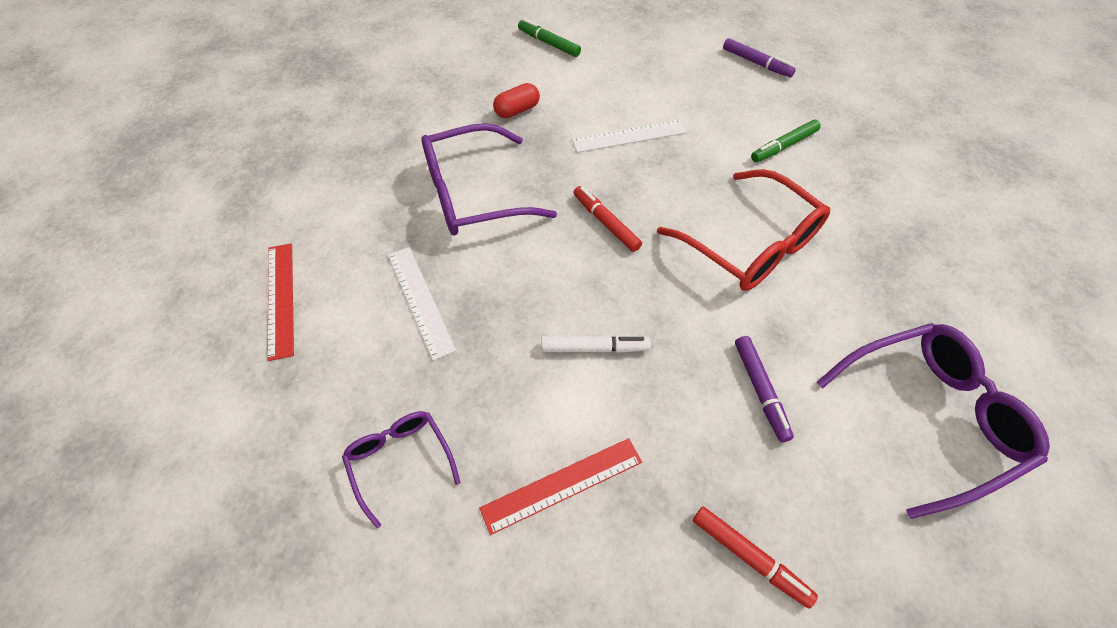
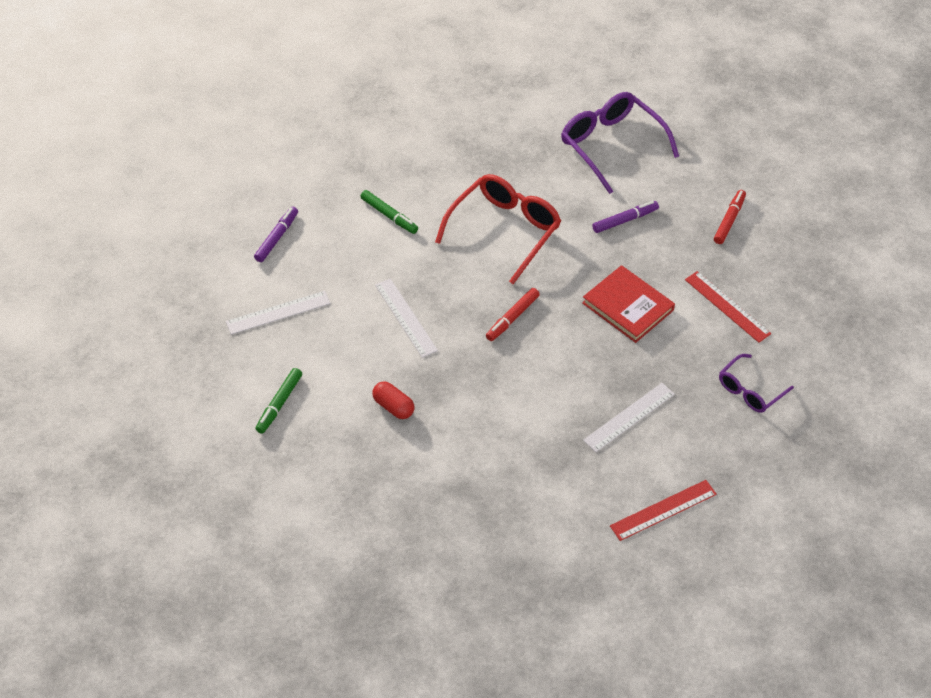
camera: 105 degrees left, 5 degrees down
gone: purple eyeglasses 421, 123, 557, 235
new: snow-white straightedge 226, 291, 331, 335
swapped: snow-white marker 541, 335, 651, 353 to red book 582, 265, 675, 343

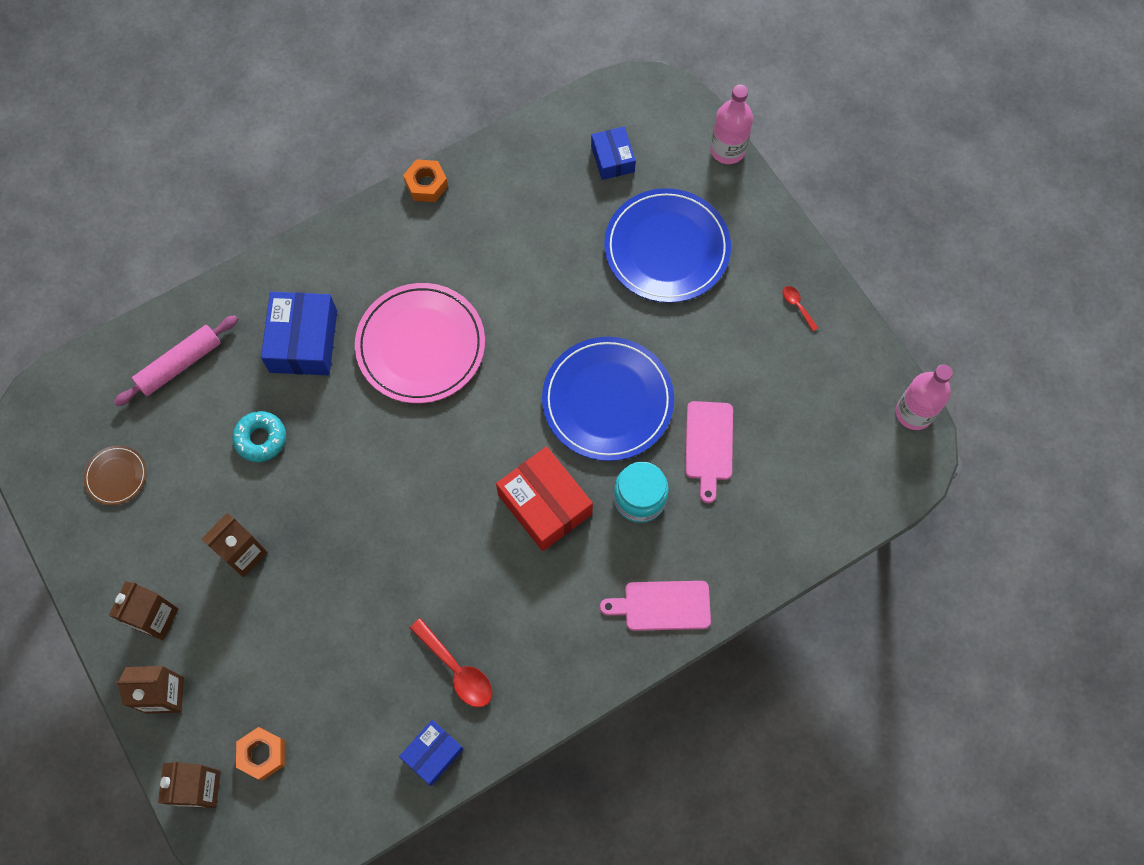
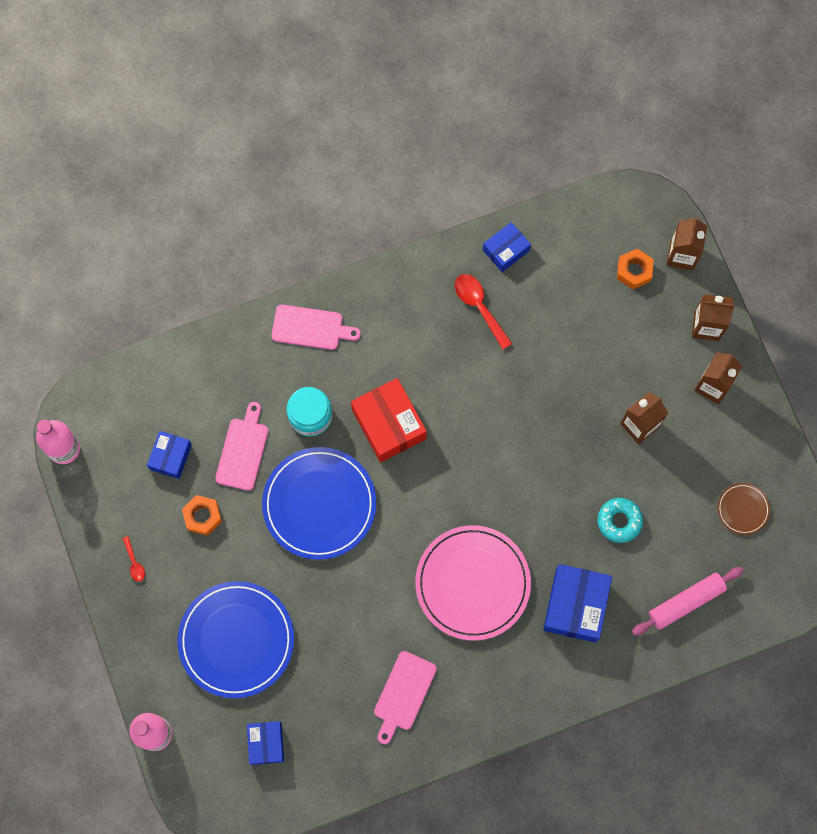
camera: 170 degrees left, 5 degrees up
new: royal blue package 147, 431, 192, 479; rosy bread board 374, 651, 437, 744
shifted: bright orange nut 403, 159, 448, 202 to 182, 495, 222, 536

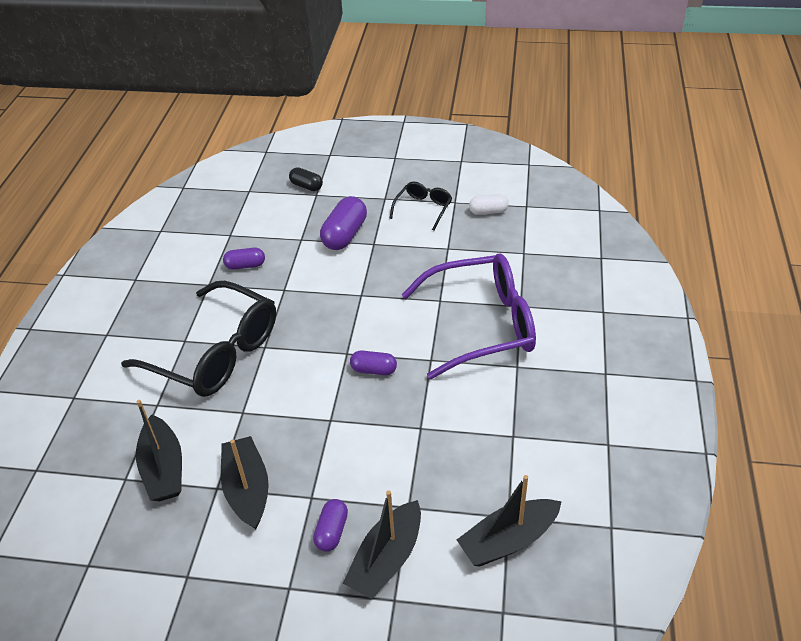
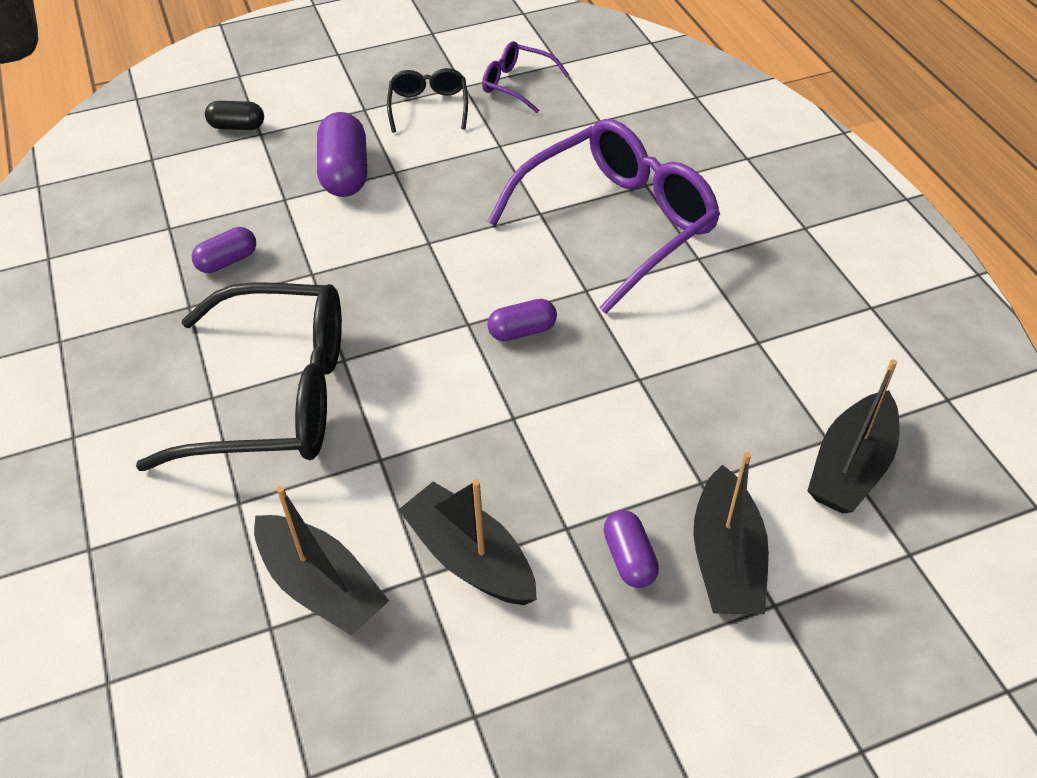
camera: 30 degrees left, 5 degrees up
swapped: snow-white pill shape 469, 194, 508, 215 to purple eyeglasses 482, 41, 569, 113

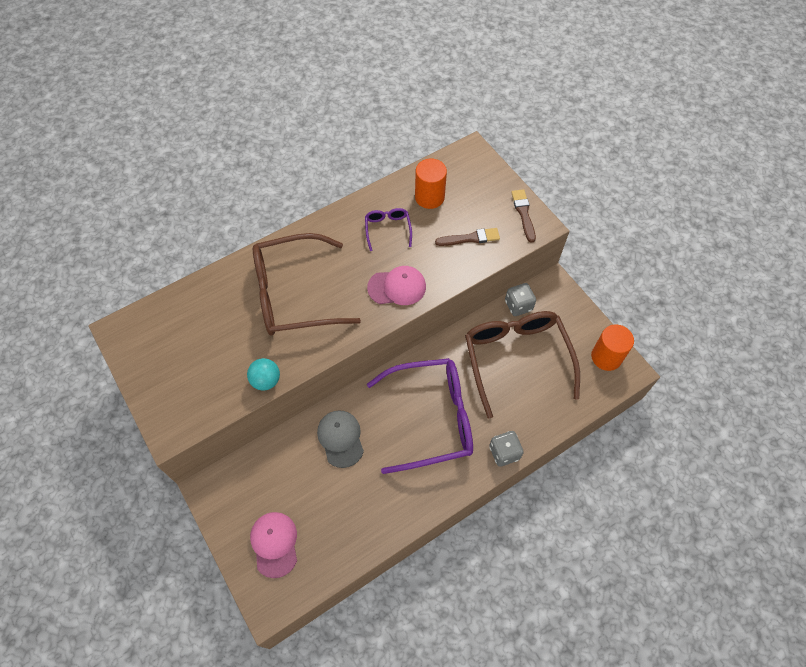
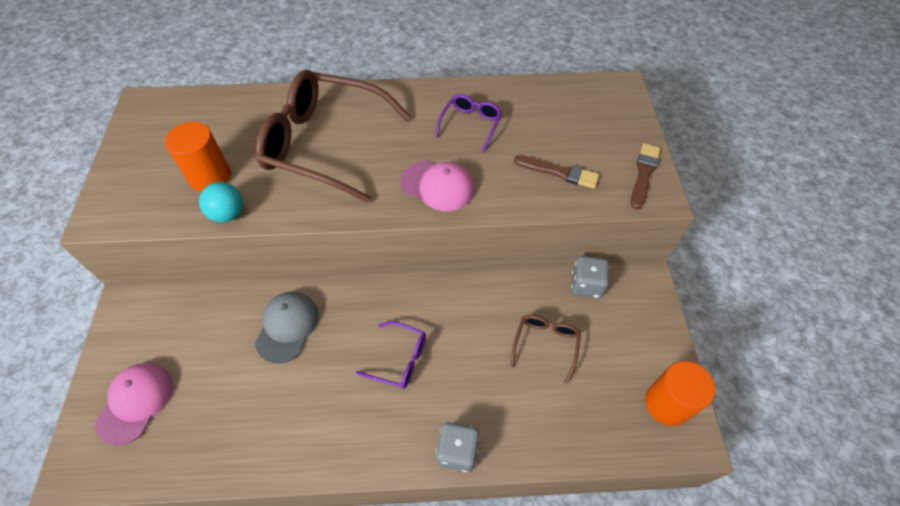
camera: 30 degrees right, 5 degrees down
shifted: bright orange cylinder shape 415, 159, 447, 209 to 165, 122, 231, 192
scaled: purple eyeglasses 367, 358, 473, 474 = 356, 321, 426, 389 x0.45; dark brown eyeglasses 465, 311, 580, 419 = 511, 315, 581, 384 x0.45

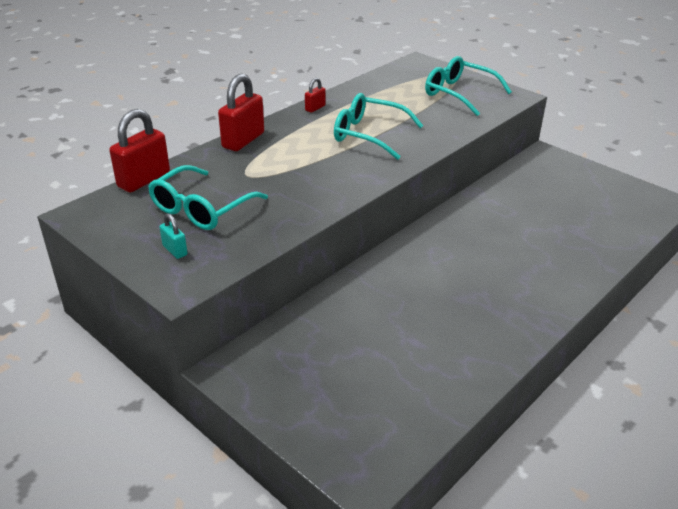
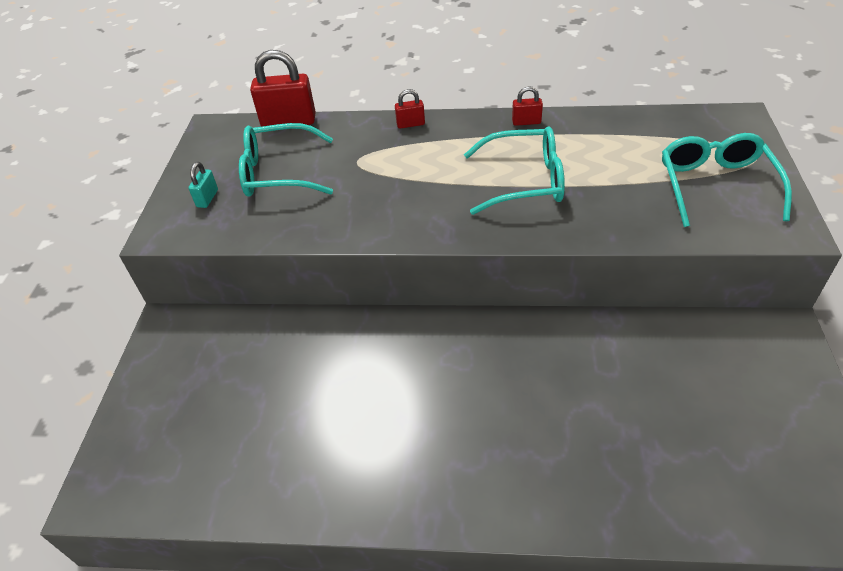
camera: 55 degrees right, 10 degrees up
rotated: teal eyeglasses 334, 93, 423, 160 = 464, 126, 565, 215 105 degrees clockwise
scaled: red small lock 218, 74, 264, 151 = 395, 89, 425, 129 x0.50

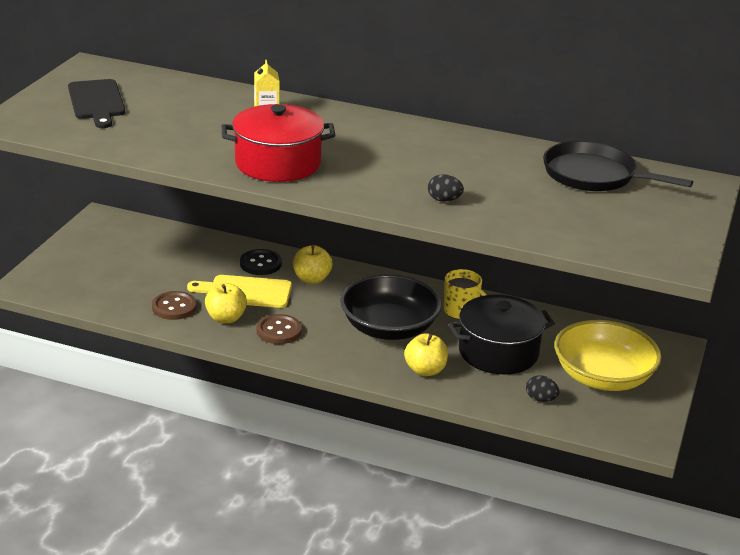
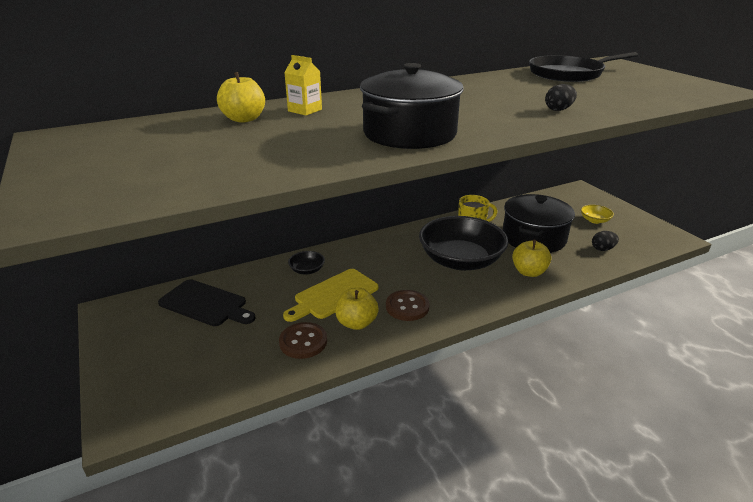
camera: 45 degrees left, 0 degrees up
shifted: black bread board 68, 79, 125, 128 to 158, 279, 255, 326; golden apple 293, 244, 332, 284 to 217, 72, 265, 123
swapped: black button 240, 249, 282, 275 to black serving bowl 288, 251, 325, 275
repainted: red pot 222, 104, 335, 182 to black pot 360, 63, 464, 149
scaled: golden serving bowl 554, 320, 661, 391 = 581, 205, 614, 224 x0.41

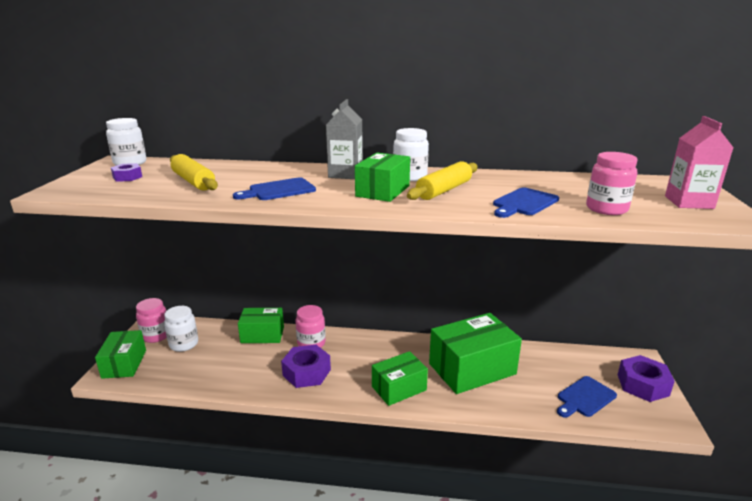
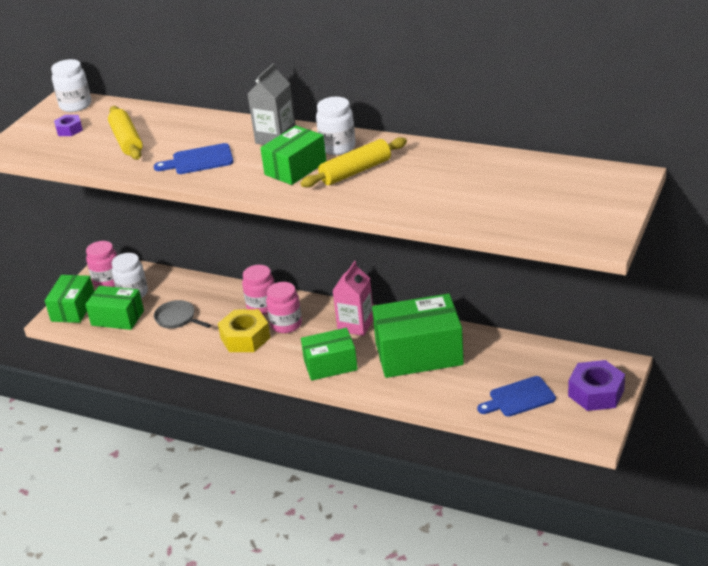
camera: 20 degrees right, 10 degrees up
gone: royal blue bread board 493, 187, 559, 218
new: grey frying pan 154, 300, 211, 329
shifted: leaf-green package 238, 308, 284, 343 to 85, 286, 144, 330; rosy jam jar 586, 152, 638, 215 to 266, 282, 302, 333; rosy carton 665, 116, 734, 209 to 333, 261, 373, 336
repainted: purple nut 281, 345, 331, 388 to golden nut 218, 309, 271, 352

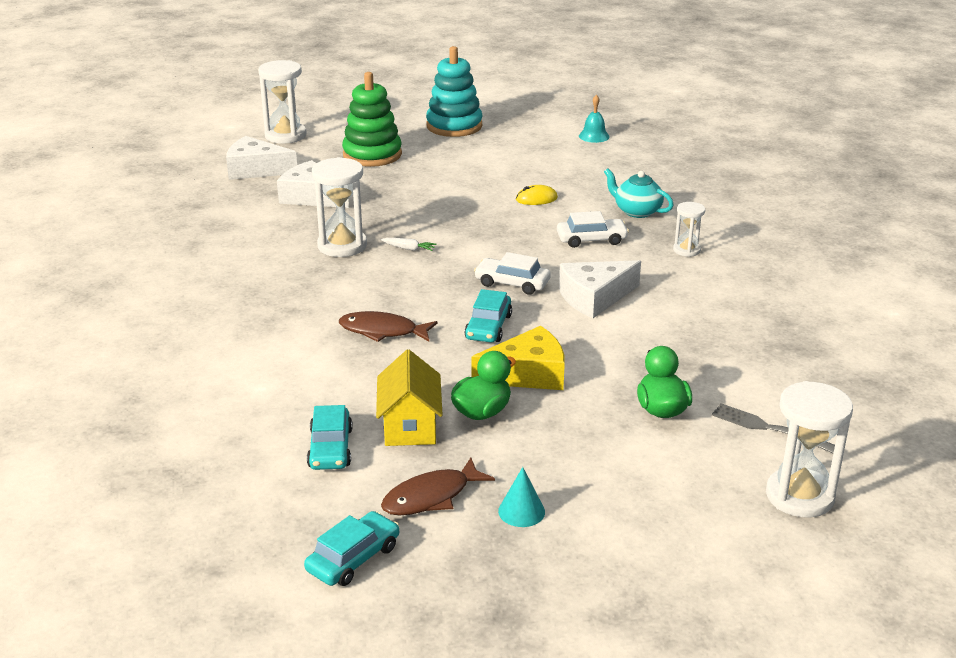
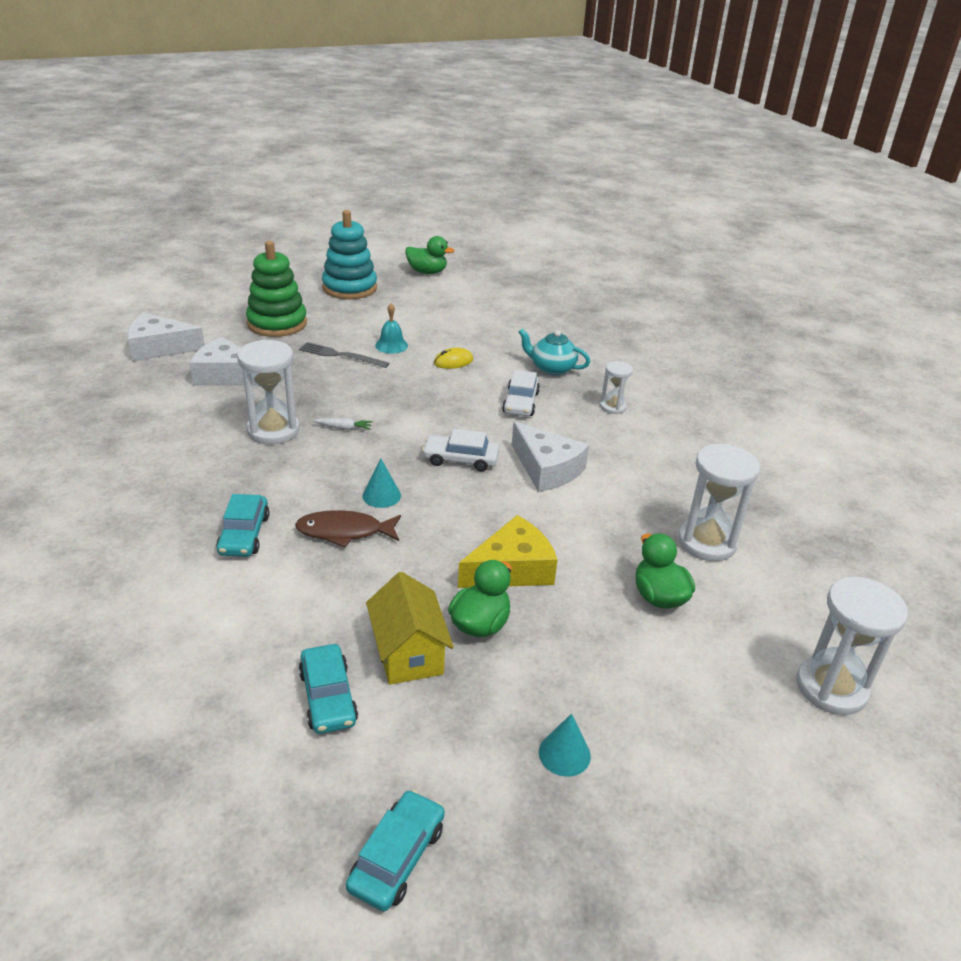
camera: 15 degrees left, 5 degrees up
gone: dark brown fish 381, 457, 495, 515
new: teal cone shape 363, 459, 401, 508; leaf-green rubber duck 405, 236, 454, 274
shifted: snow-white hourglass 258, 60, 307, 143 to 678, 444, 760, 561; teal toy car 464, 289, 512, 342 to 216, 494, 270, 557; teal bell 579, 95, 610, 143 to 375, 303, 408, 354; grey dinner fork 712, 403, 835, 453 to 299, 342, 390, 368
rotated: snow-white toy car 557, 211, 629, 248 = 502, 370, 540, 416 120 degrees clockwise; snow-white piece of cheese 559, 260, 641, 318 = 512, 421, 589, 492 90 degrees counterclockwise

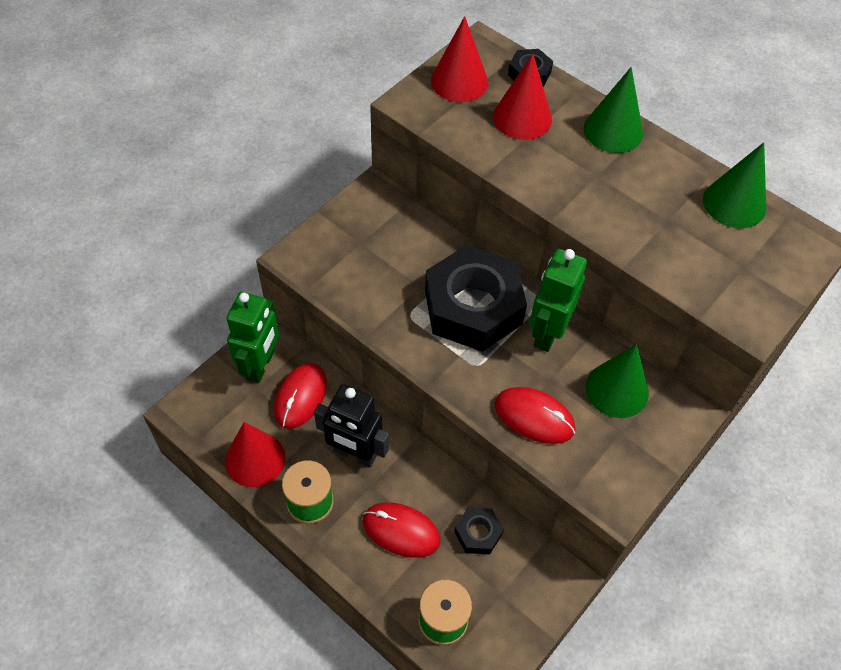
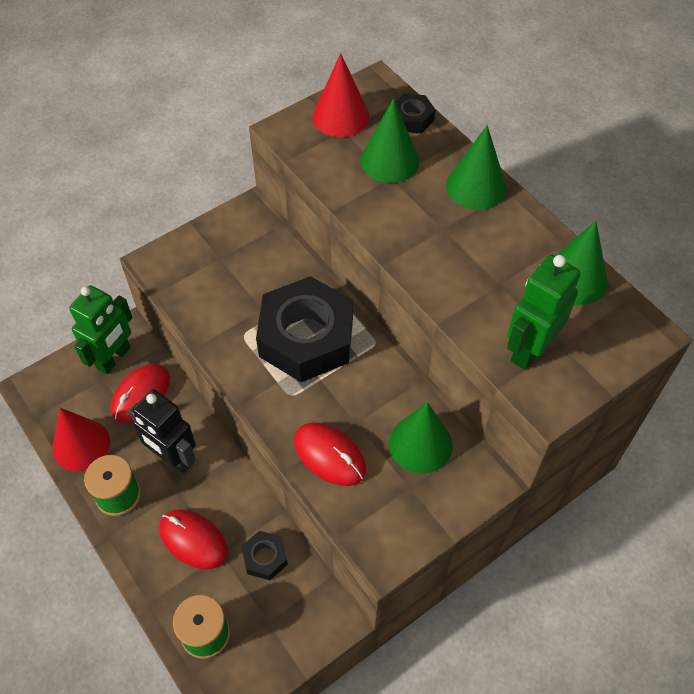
camera: 15 degrees right, 0 degrees up
shifted: leaf-green robot 529, 249, 587, 352 to 507, 254, 581, 370
repainted: red cone shape 493, 54, 552, 140 to leaf-green cone shape 361, 98, 419, 183

